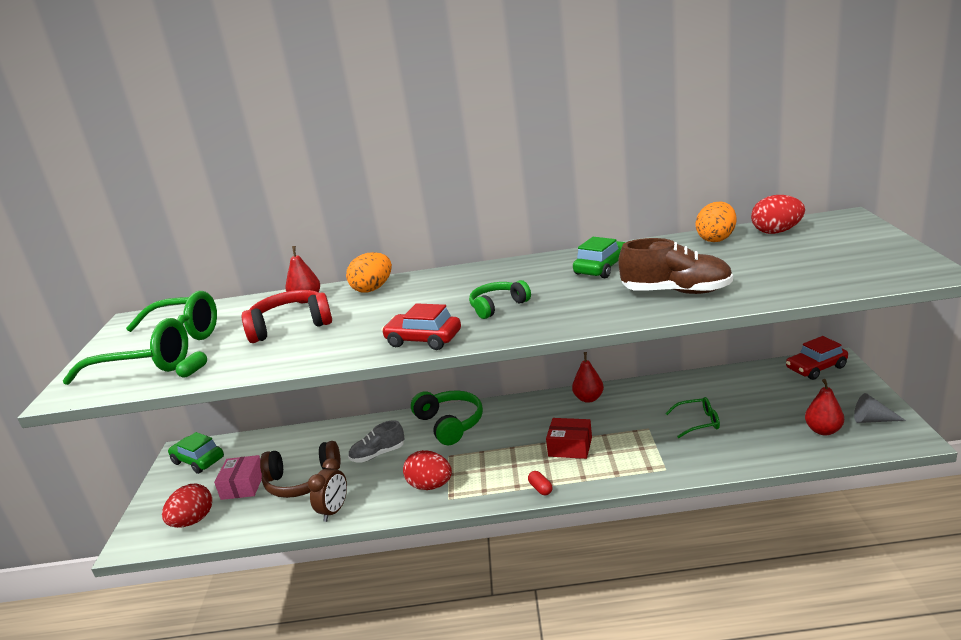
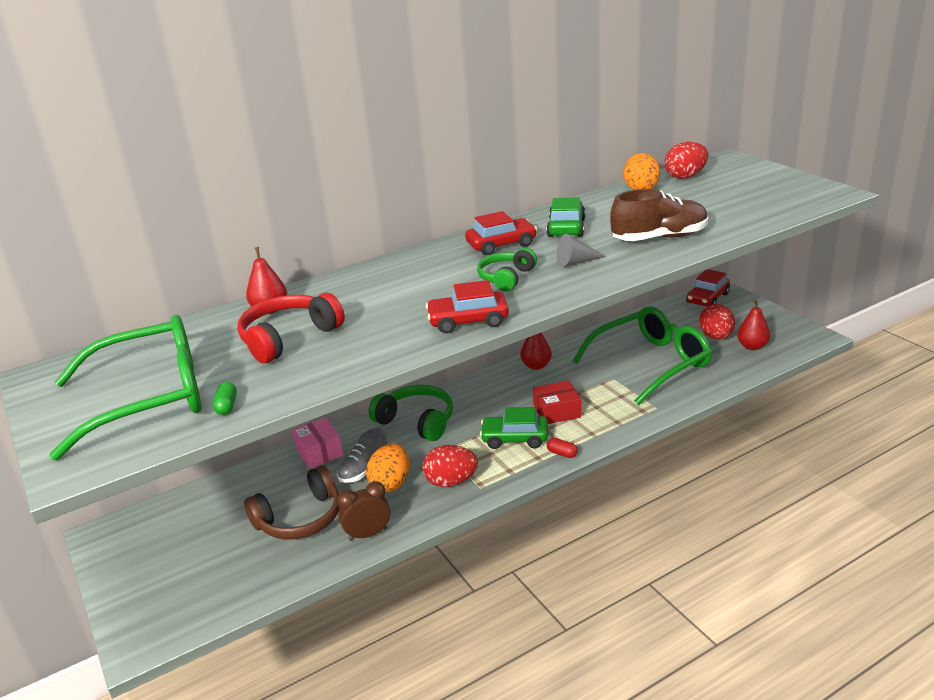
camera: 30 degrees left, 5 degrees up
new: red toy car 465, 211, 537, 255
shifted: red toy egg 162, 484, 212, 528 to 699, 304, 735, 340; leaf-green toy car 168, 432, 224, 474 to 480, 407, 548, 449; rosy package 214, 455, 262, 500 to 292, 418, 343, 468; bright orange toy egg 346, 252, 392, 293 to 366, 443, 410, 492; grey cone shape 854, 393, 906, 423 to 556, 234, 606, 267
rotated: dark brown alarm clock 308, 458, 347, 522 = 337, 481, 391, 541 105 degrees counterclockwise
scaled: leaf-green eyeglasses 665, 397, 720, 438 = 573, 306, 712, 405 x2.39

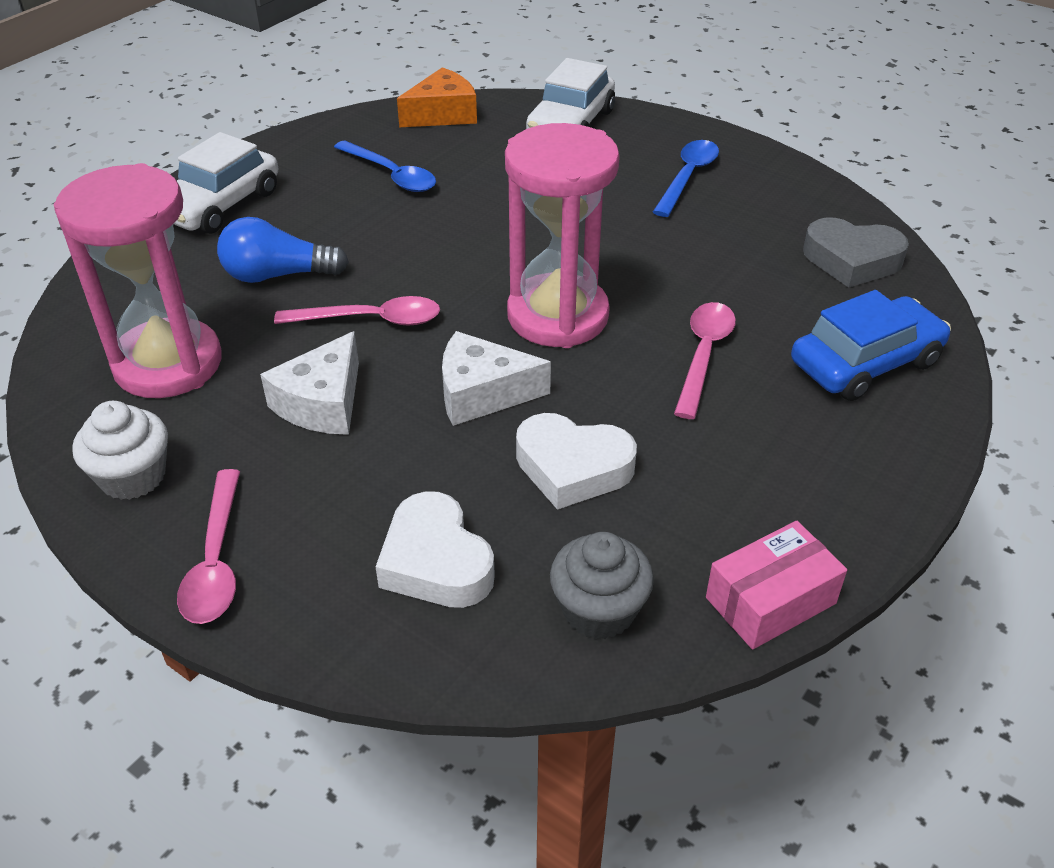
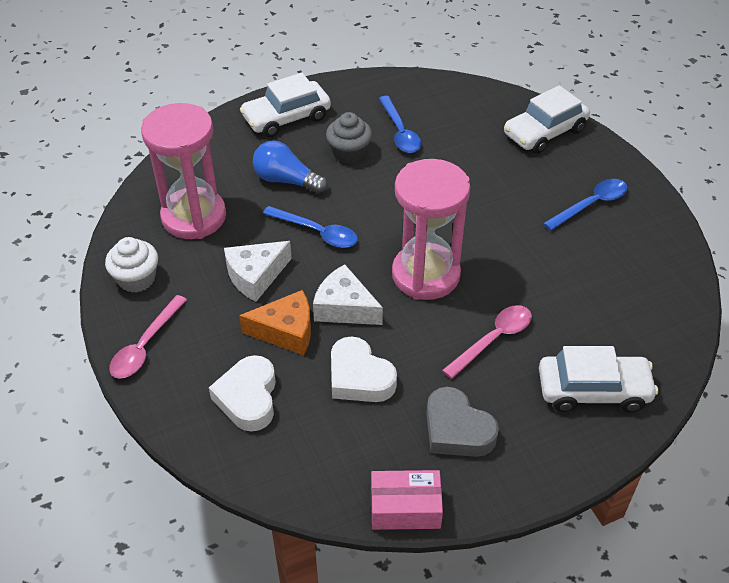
camera: 30 degrees right, 5 degrees up
shifted: bright orange piece of cheese 397, 67, 477, 127 to 239, 290, 311, 355; grey fairy cake 550, 532, 654, 639 to 326, 112, 372, 164; grey heart 803, 217, 909, 288 to 426, 387, 499, 457
repainted: rosy tablespoon 274, 296, 440, 326 to royal blue tablespoon 263, 206, 358, 248; royal blue toy car 791, 290, 951, 401 to snow-white toy car 539, 346, 658, 412

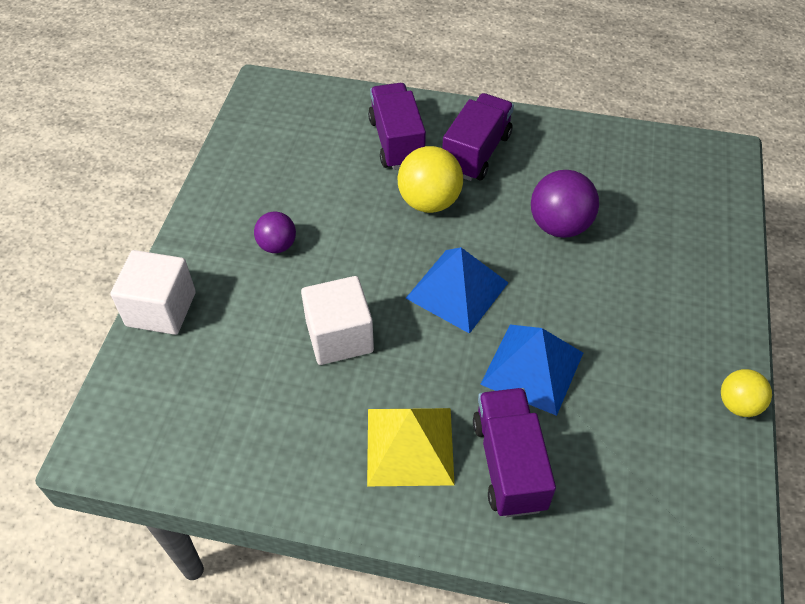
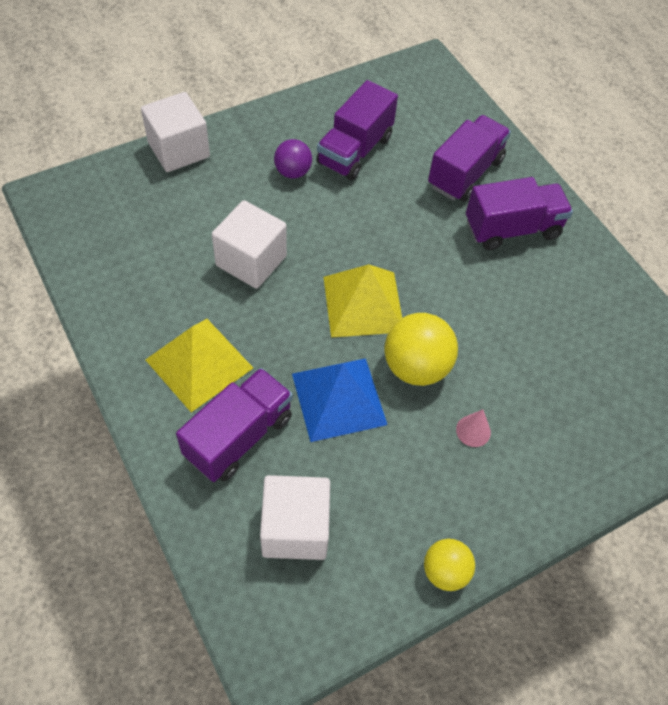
camera: 45 degrees right, 5 degrees up
gone: purple ball 531, 170, 599, 238
new: snow-white solid cube 260, 475, 330, 560; purple truck 316, 80, 398, 180; rosy cone shape 456, 410, 491, 447
shifted: golden ball 398, 146, 463, 213 to 384, 313, 458, 386
repainted: royal blue solid pyramid 406, 247, 508, 334 to golden solid pyramid 324, 264, 402, 338

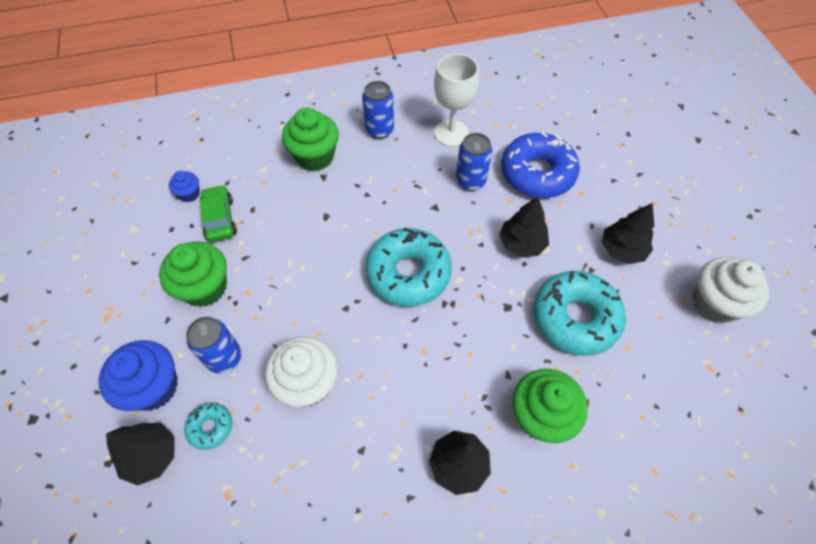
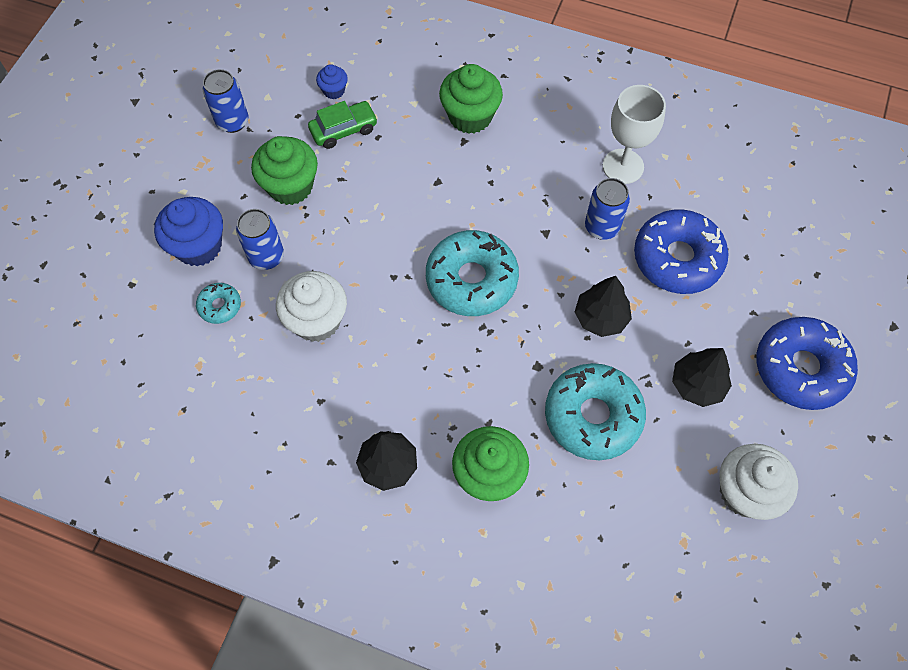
camera: 35 degrees right, 5 degrees up
gone: black tree 106, 423, 175, 486
new: royal blue glazed donut 756, 317, 858, 410
shifted: royal blue tin 362, 81, 394, 139 to 203, 69, 248, 133
rotated: leaf-green toy car 200, 185, 237, 242 = 308, 101, 378, 149 45 degrees clockwise

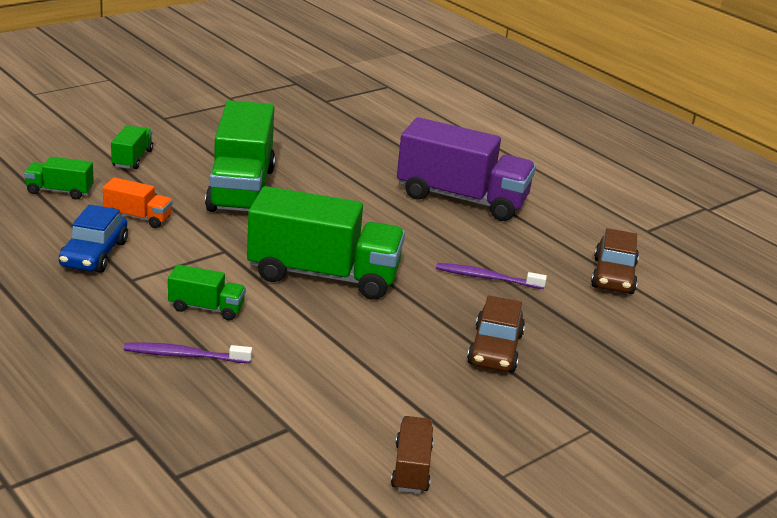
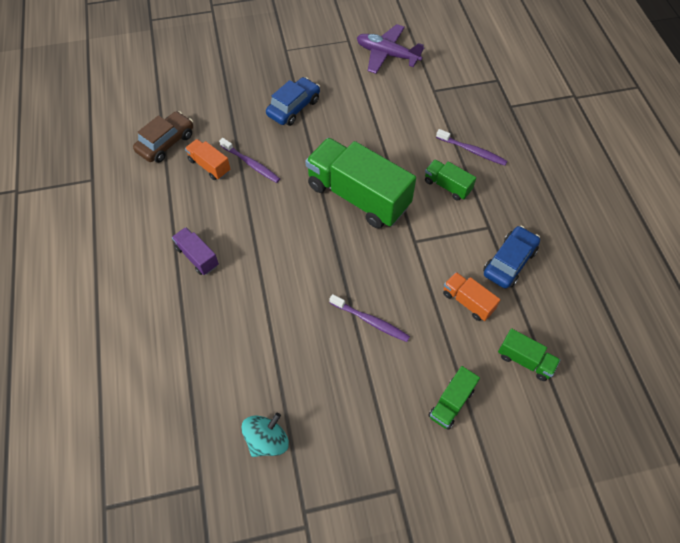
camera: 150 degrees left, 30 degrees up
new: bright orange truck 185, 139, 230, 180; teal spinning top 241, 413, 289, 457
swapped: leaf-green truck 205, 100, 275, 212 to purple dental brush 329, 294, 410, 342; dark brown truck 391, 416, 433, 494 to purple toy plane 357, 24, 424, 74
repainted: dark brown toy car 467, 295, 525, 372 to royal blue toy car 266, 77, 320, 126
scaled: purple truck 397, 117, 536, 221 = 172, 227, 219, 275 x0.46

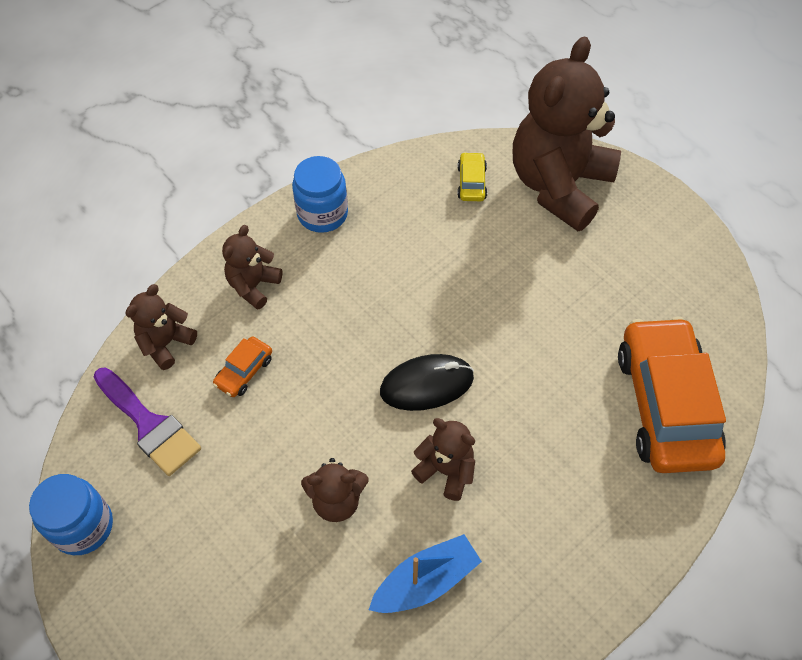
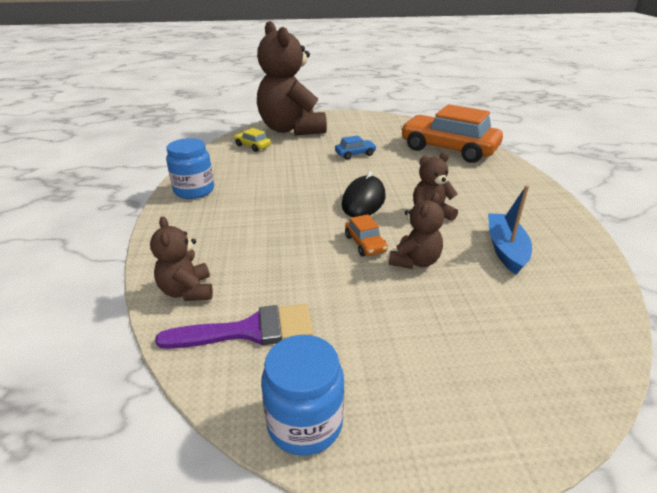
camera: 55 degrees left, 25 degrees down
gone: dark brown teddy 222, 225, 283, 310
new: royal blue toy car 335, 135, 377, 159
shifted: bright orange toy car 213, 336, 272, 397 to 345, 214, 388, 256

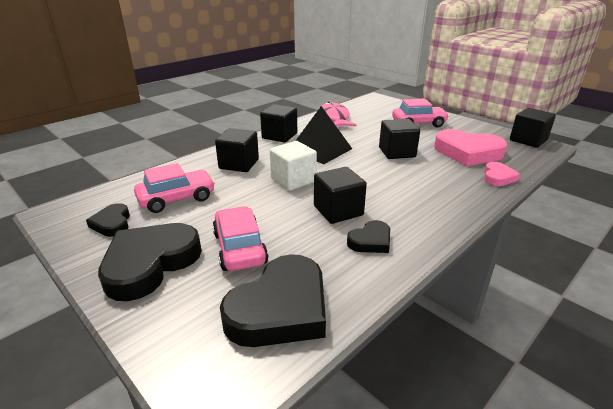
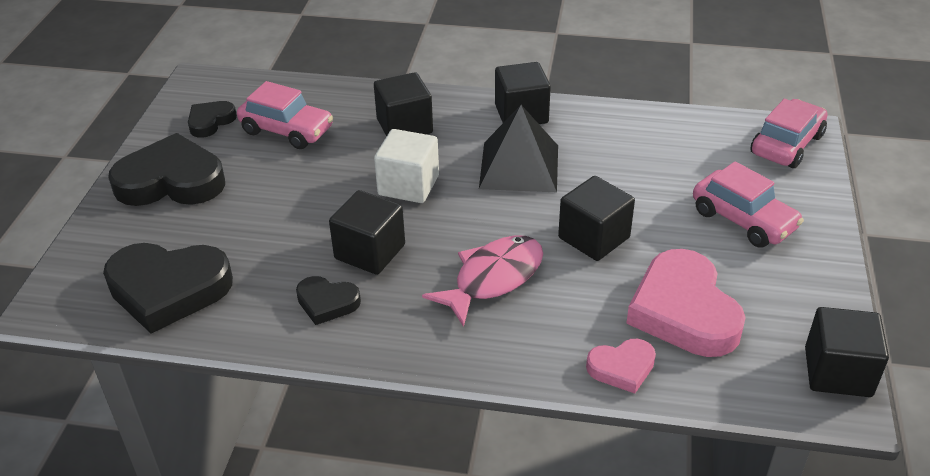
camera: 55 degrees right, 10 degrees up
shifted: rosy toy car 212, 206, 268, 271 to 750, 99, 827, 168; rosy fish 322, 102, 357, 127 to 422, 235, 543, 327

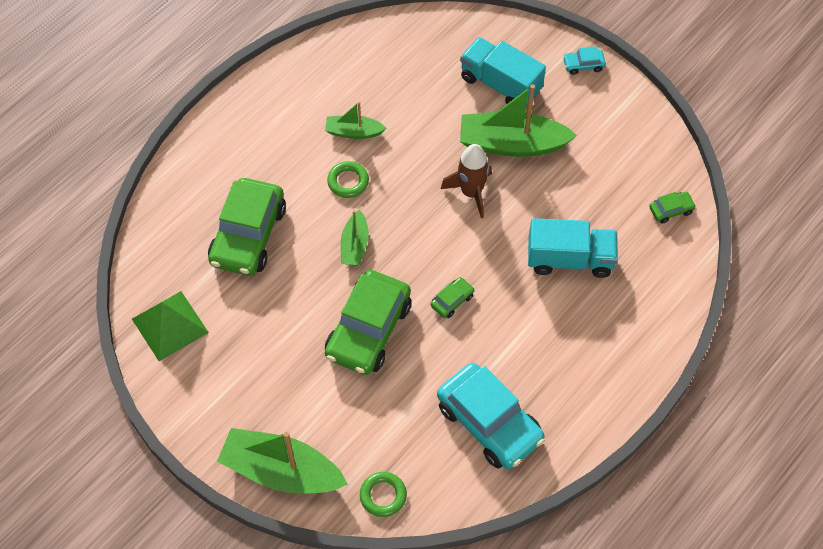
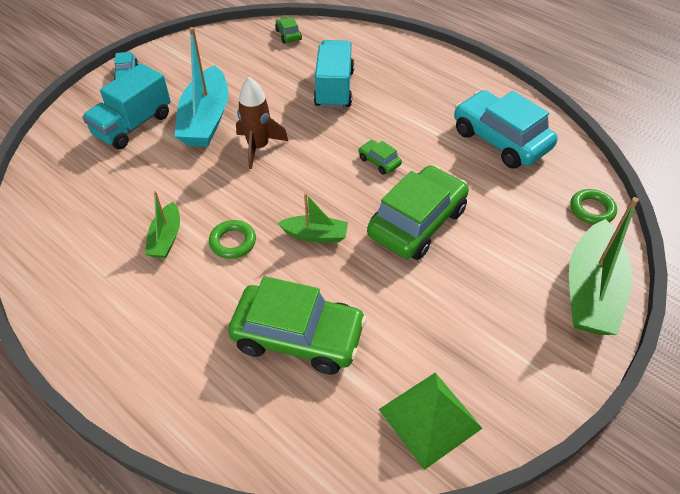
camera: 90 degrees left, 10 degrees down
repainted: leaf-green toy boat 460, 84, 577, 157 to teal toy boat 175, 27, 228, 147
rotated: leaf-green toy car 325, 270, 411, 375 = 367, 165, 469, 260 75 degrees counterclockwise; teal toy car 437, 363, 545, 469 = 454, 90, 558, 169 90 degrees counterclockwise

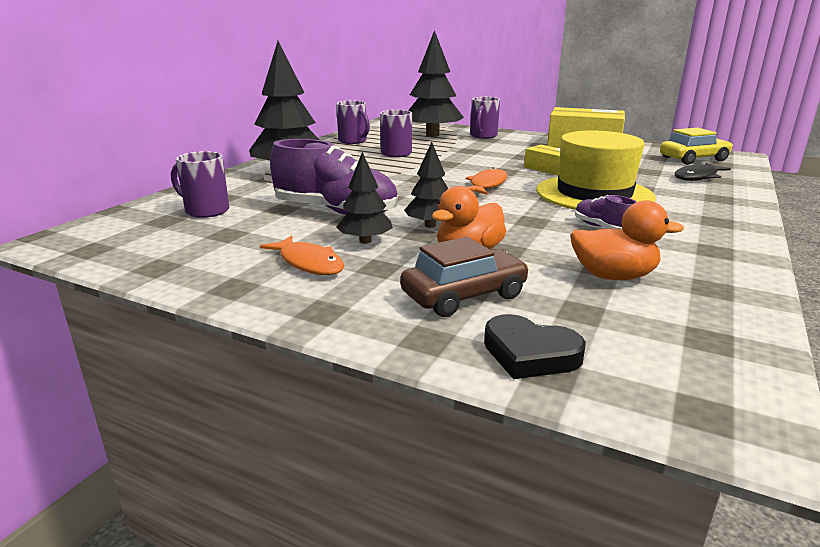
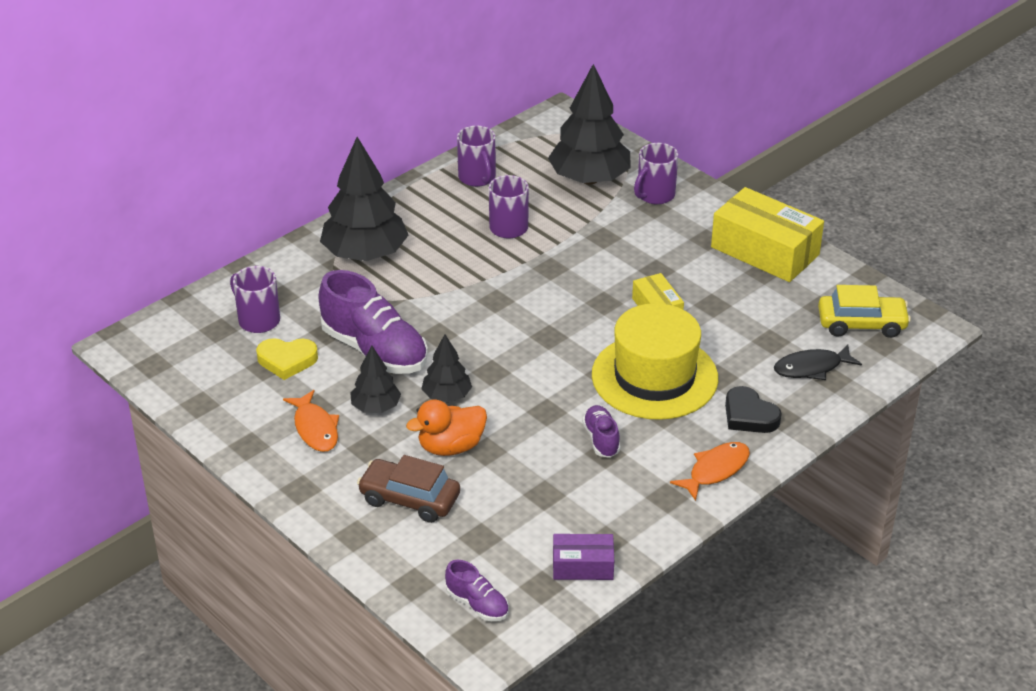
camera: 20 degrees right, 15 degrees up
gone: bright orange rubber duck 570, 200, 684, 280
new: golden heart 256, 338, 318, 380; purple shoe 445, 560, 509, 621; purple package 553, 534, 614, 580
shifted: bright orange fish 466, 167, 508, 195 to 670, 442, 750, 501; black heart 484, 314, 586, 379 to 725, 386, 782, 433
rotated: dark brown toy car 400, 237, 529, 317 = 357, 455, 460, 523 150 degrees counterclockwise

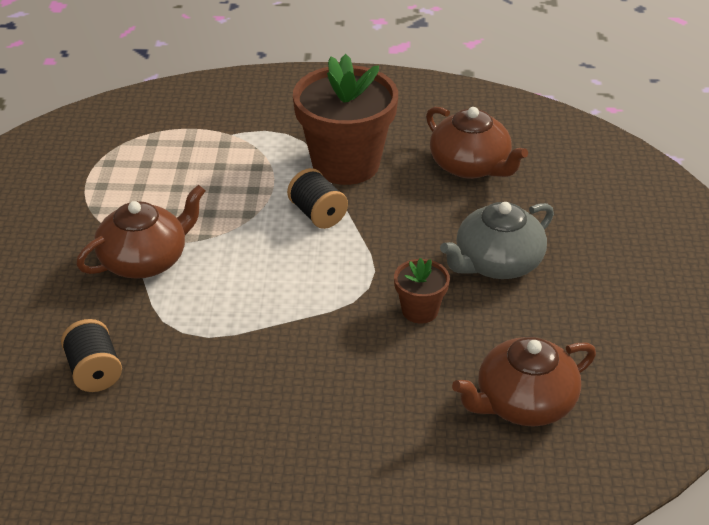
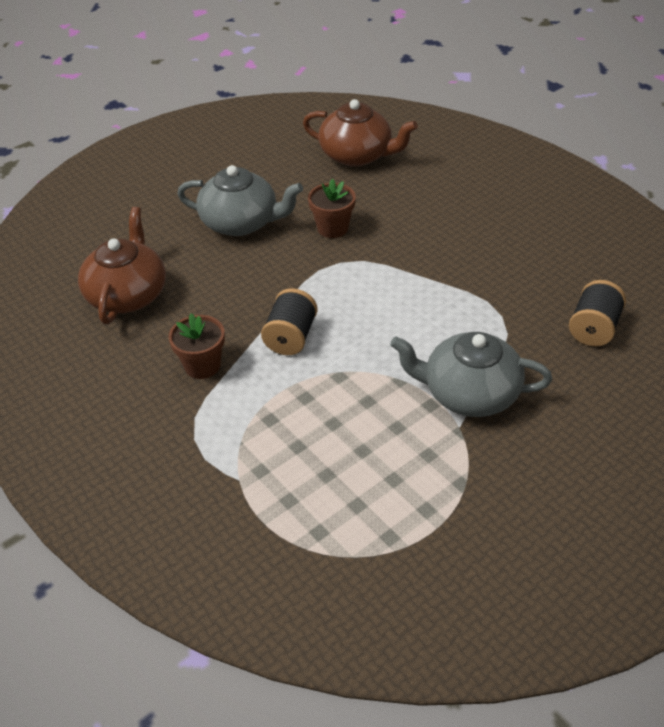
camera: 130 degrees left, 5 degrees up
repainted: dark brown teapot 76, 184, 205, 279 to grey teapot 390, 332, 552, 417
scaled: dark brown flower pot 293, 54, 398, 185 = 169, 314, 225, 379 x0.47

